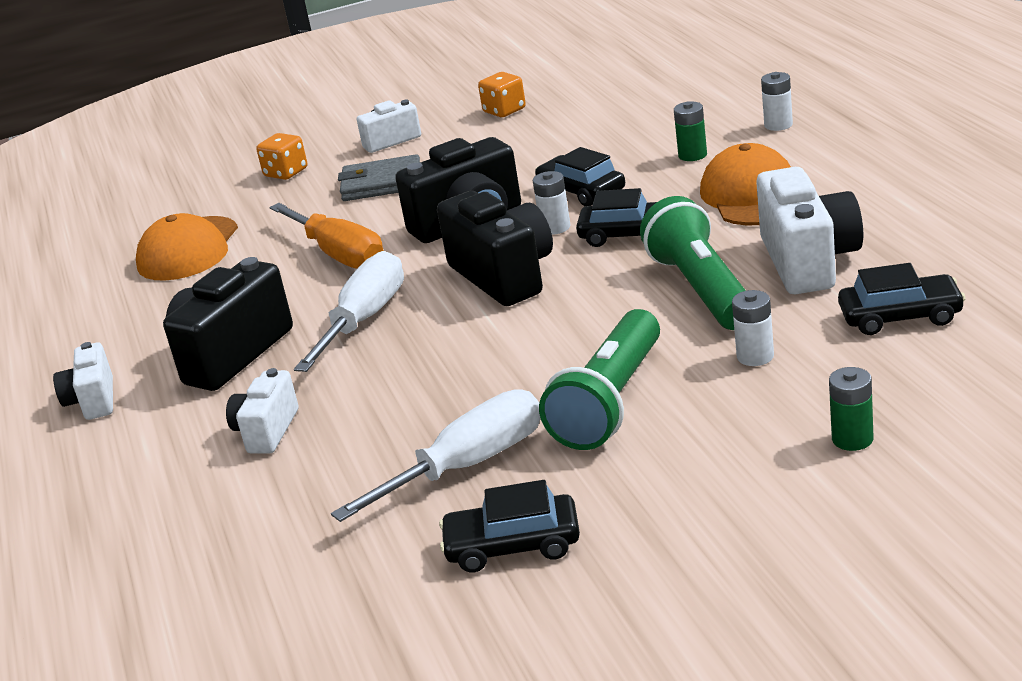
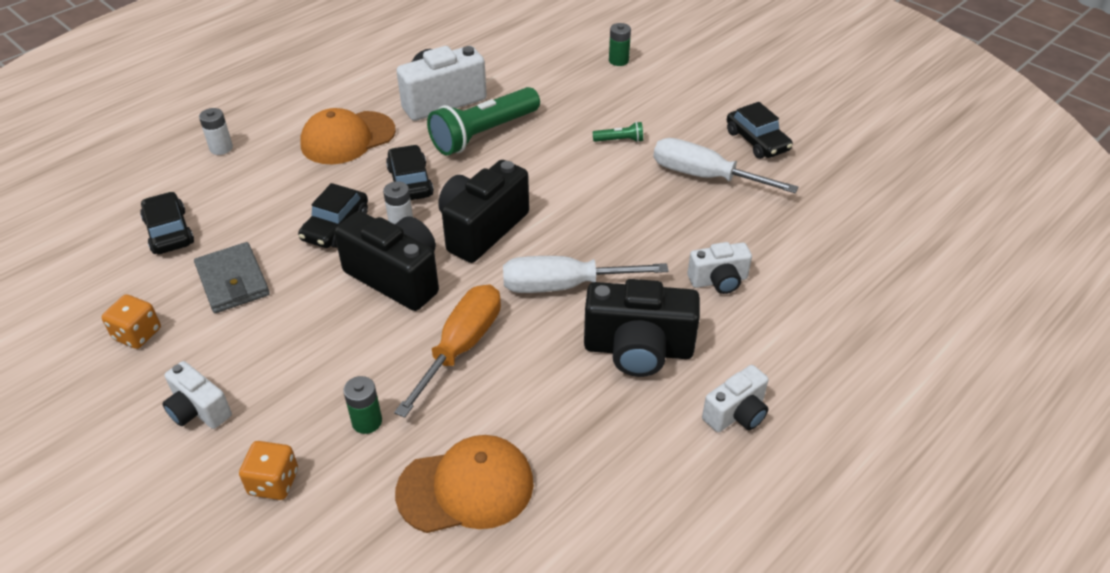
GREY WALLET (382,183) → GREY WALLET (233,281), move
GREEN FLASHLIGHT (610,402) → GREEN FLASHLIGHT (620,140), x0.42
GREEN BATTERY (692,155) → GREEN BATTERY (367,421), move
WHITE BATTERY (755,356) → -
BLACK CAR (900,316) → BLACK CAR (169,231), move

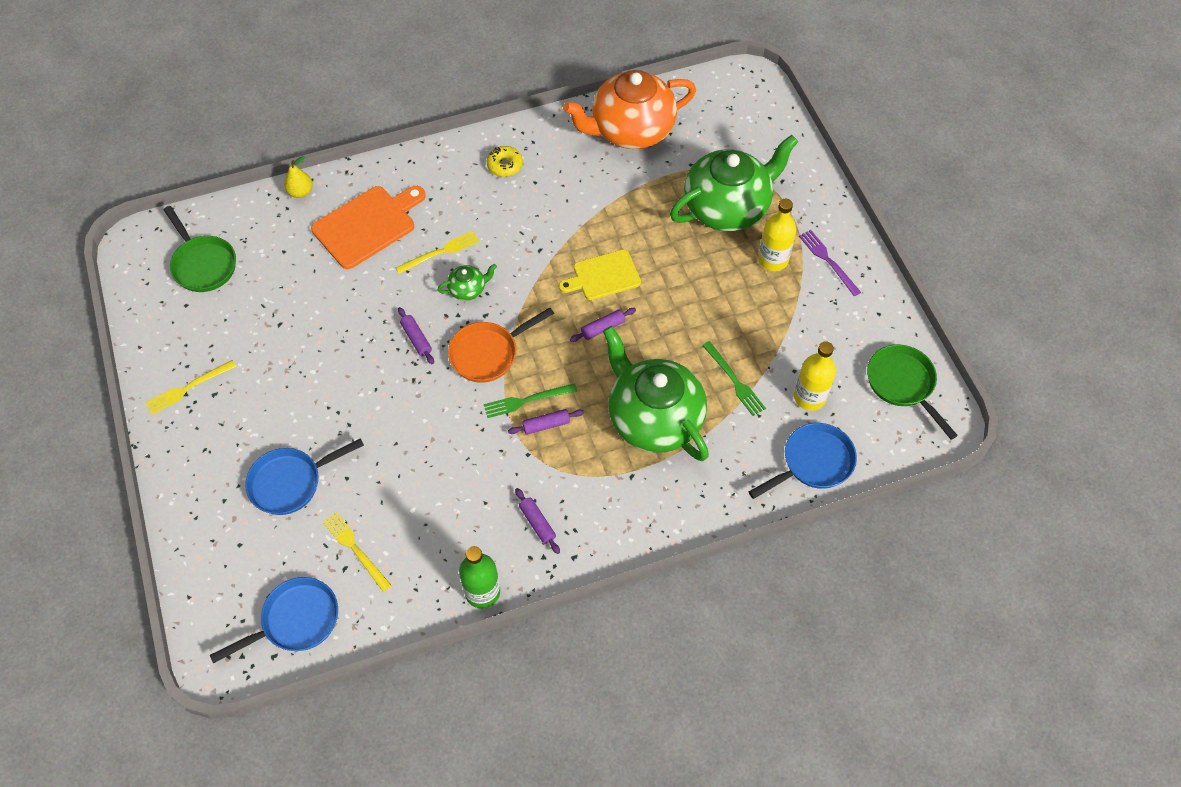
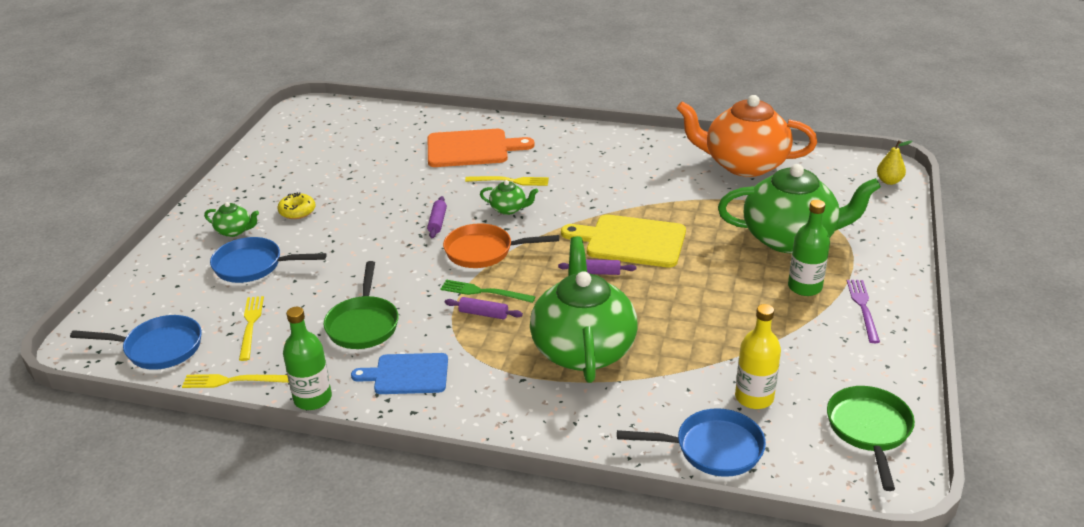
YELLOW FORK (188,388) → YELLOW FORK (232,381), move
GREEN PAN (203,264) → GREEN PAN (363,324), move
YELLOW PEAR (300,192) → YELLOW PEAR (889,181), move
YELLOW DONUT (505,165) → YELLOW DONUT (297,211), move
PURPLE ROLLING PIN (537,523) → BLUE CUTTING BOARD (407,374)
YELLOW CUTTING BOARD (603,276) → YELLOW CUTTING BOARD (631,241), x1.50
GREEN FORK (734,380) → -
YELLOW BOTTLE (773,260) → GREEN BOTTLE (804,287)
- → GREEN TEAPOT (234,231)

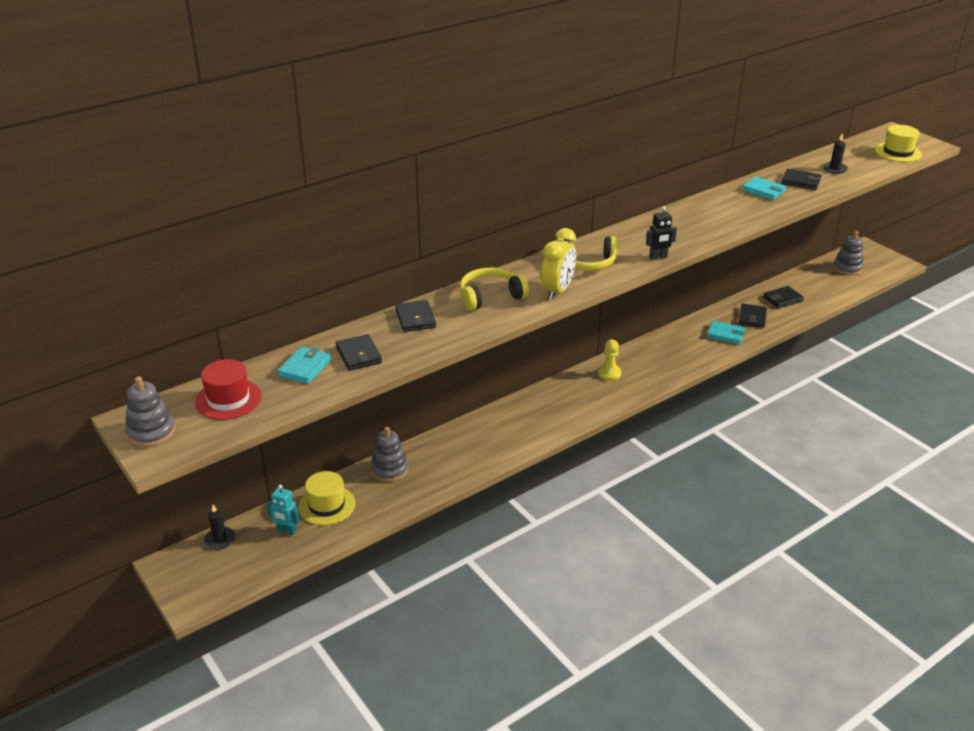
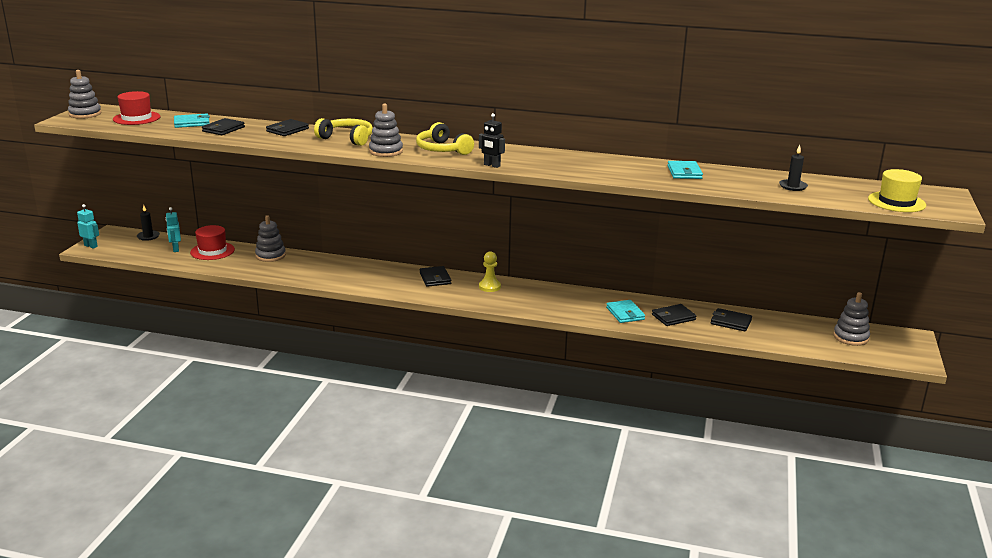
YELLOW HAT (326,505) → RED HAT (212,251)
YELLOW CLOCK (557,291) → GREY STACKING TOY (386,151)
BLACK WALLET (800,181) → BLACK WALLET (435,278), move
- → TURQUOISE ROBOT (91,246)

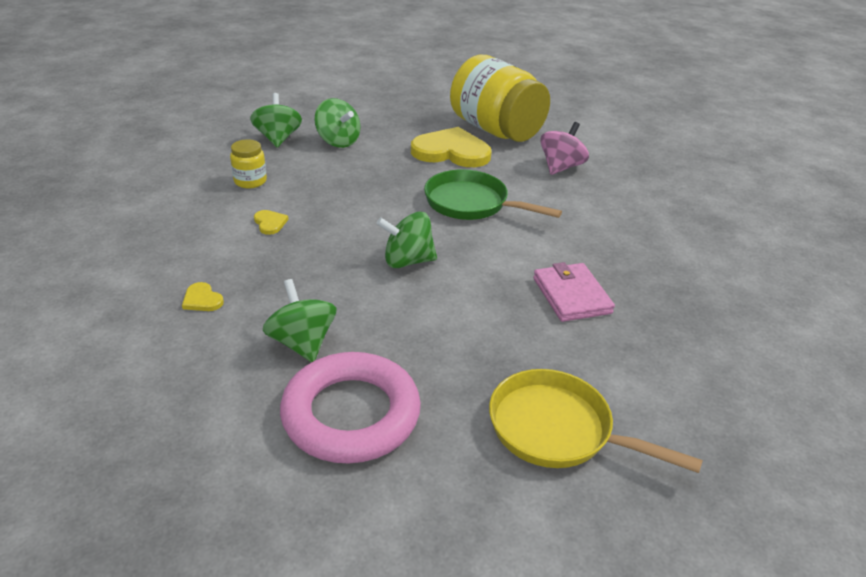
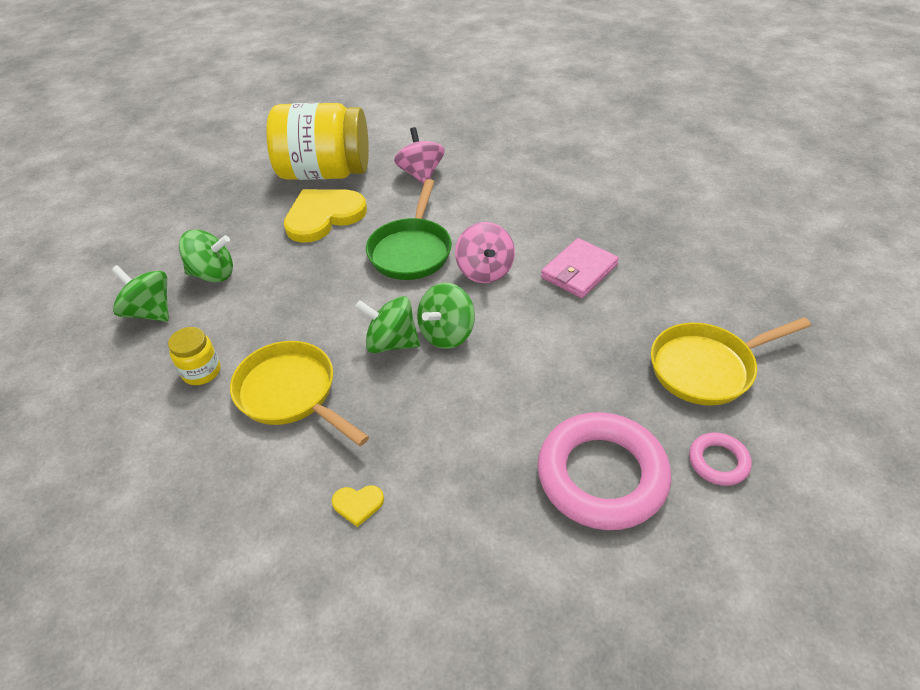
YELLOW HEART (270,223) → YELLOW PAN (291,393)
GREEN SPINNING TOP (302,343) → GREEN SPINNING TOP (391,343), move
GREEN PAN (471,203) → GREEN PAN (411,251), 60 degrees counterclockwise
PINK WALLET (571,296) → PINK WALLET (579,271), 75 degrees counterclockwise
- → PINK SPINNING TOP (485,271)
- → PINK RING (718,462)

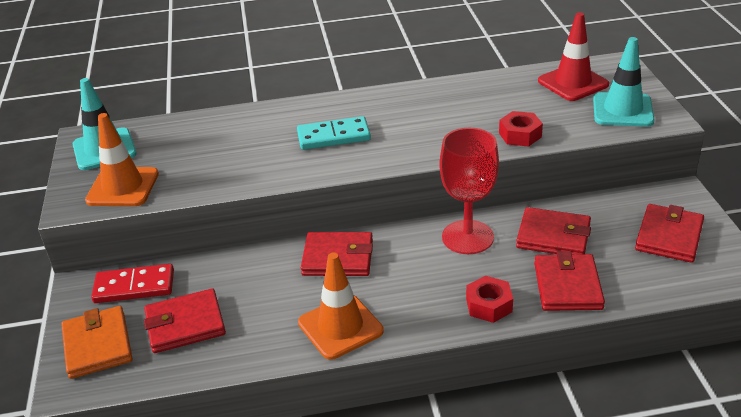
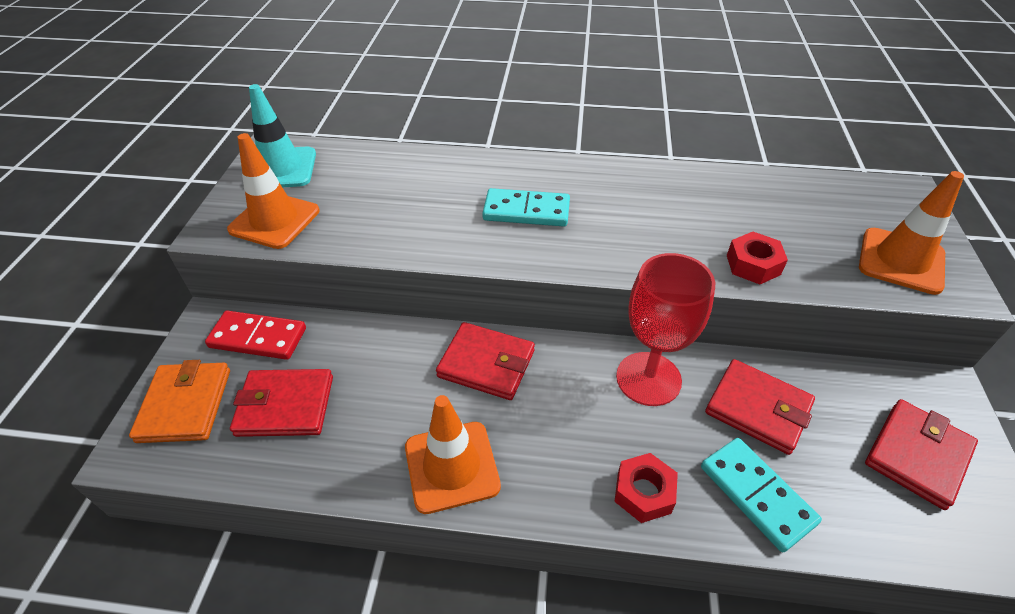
RED WALLET (567,286) → TURQUOISE DOMINO (756,494)
RED TRAFFIC CONE (573,83) → -
TURQUOISE TRAFFIC CONE (622,110) → ORANGE TRAFFIC CONE (901,261)

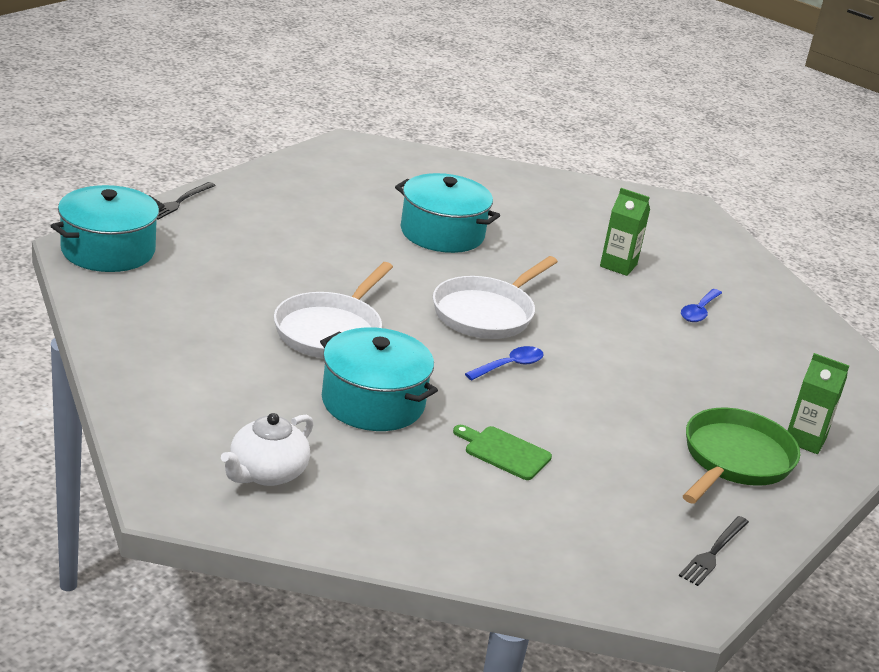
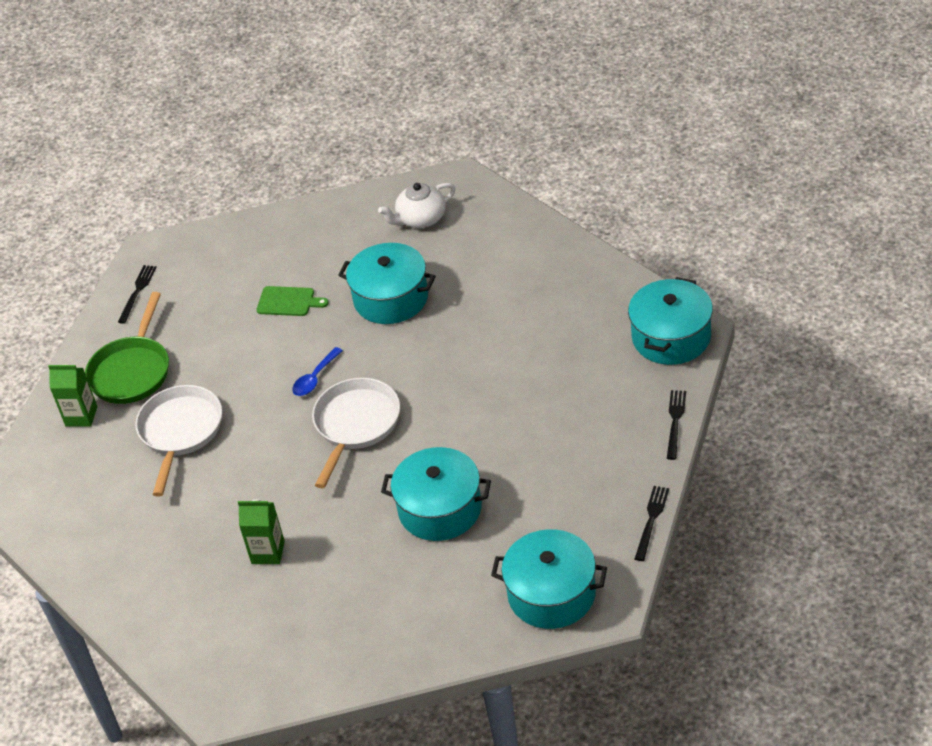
WHITE TEAPOT (266,473) → WHITE TEAPOT (420,219), 135 degrees counterclockwise
WHITE PAN (331,330) → WHITE PAN (180,432), move
BLUE SPOON (699,311) → -
- → TURQUOISE POT (551,594)
- → BLACK FORK (651,520)

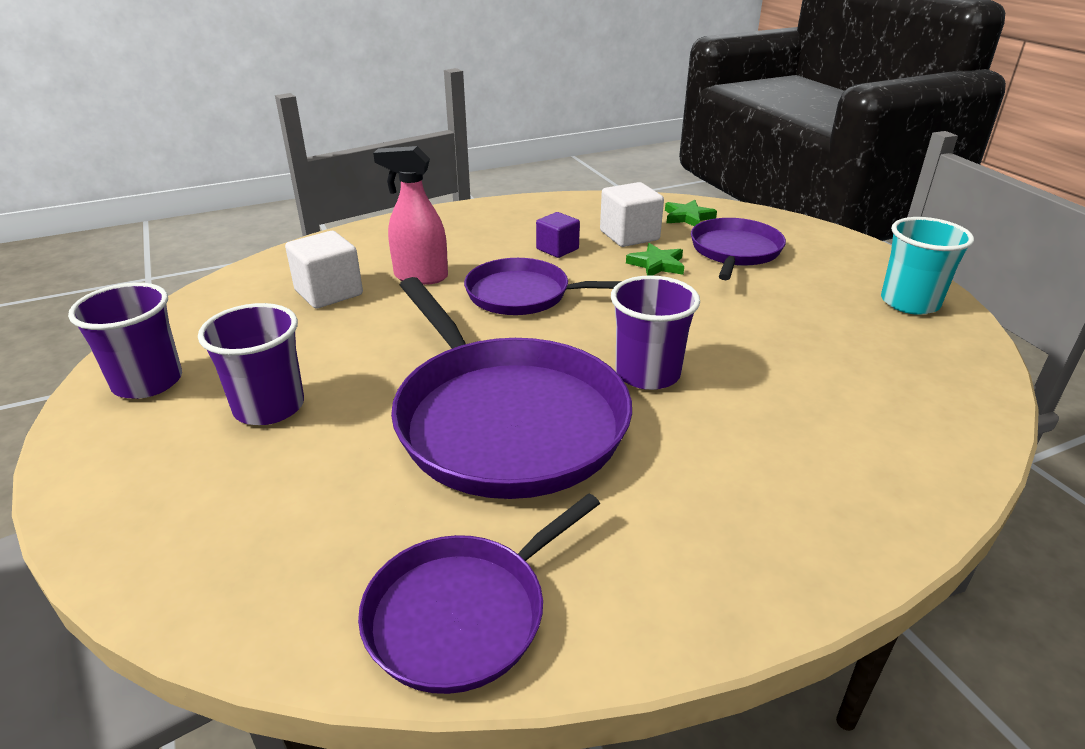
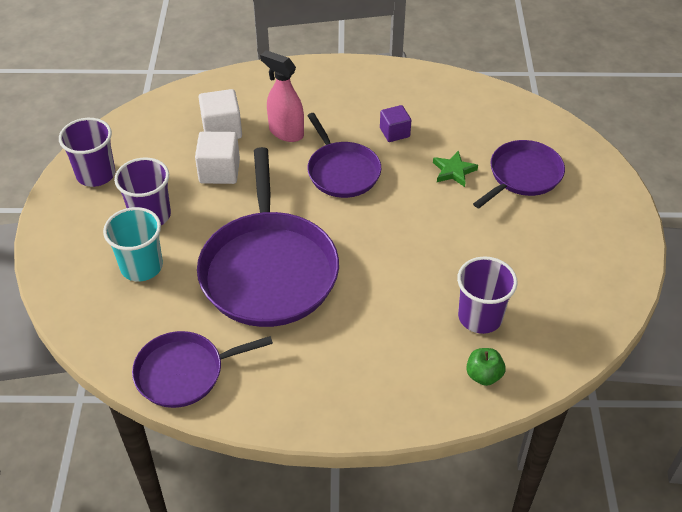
PURPLE PAN (523,294) → PURPLE PAN (342,171), 150 degrees counterclockwise
WHITE CUBE (629,235) → WHITE CUBE (219,171), move
PURPLE CUP (647,374) → PURPLE CUP (480,317), move
GREEN STAR (688,217) → -
TURQUOISE CUP (909,303) → TURQUOISE CUP (141,266), move
- → GREEN APPLE (483,375)

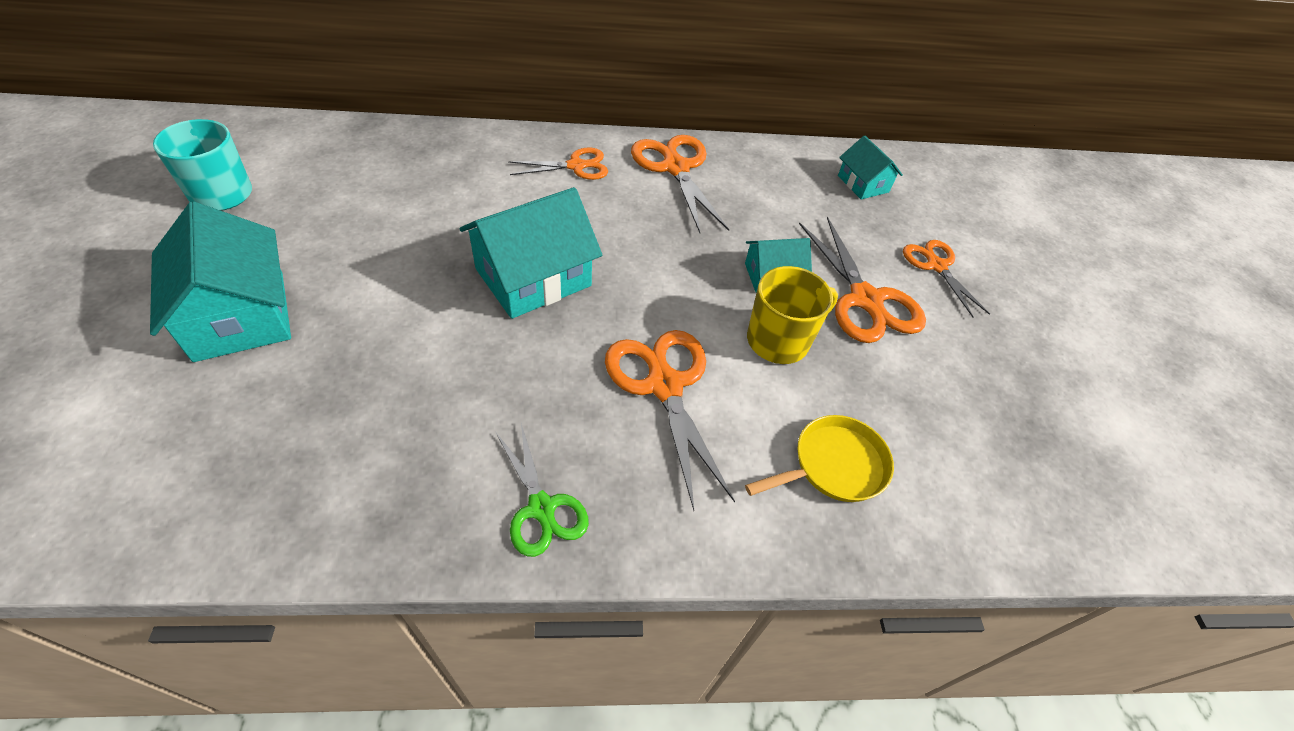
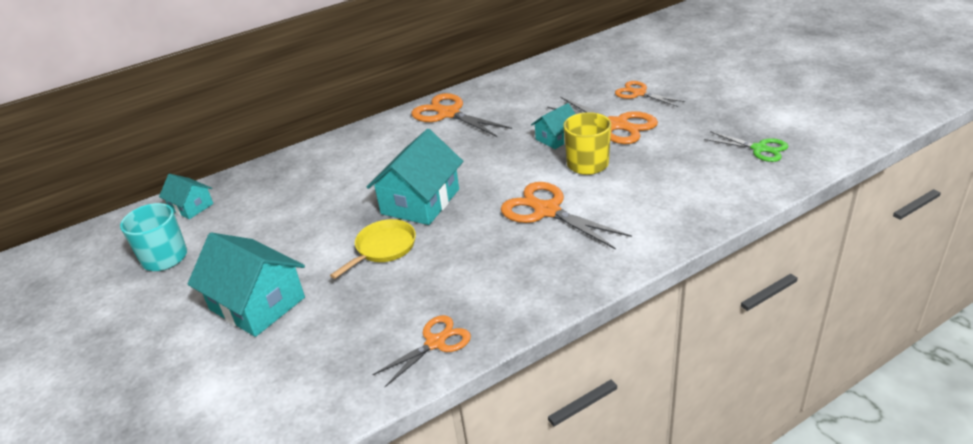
GREEN SCISSORS (542,508) → GREEN SCISSORS (759,149), move
ORANGE SCISSORS (576,166) → ORANGE SCISSORS (435,342), move
YELLOW PAN (834,465) → YELLOW PAN (383,248), move
TURQUOISE HOUSE (863,184) → TURQUOISE HOUSE (191,206), move

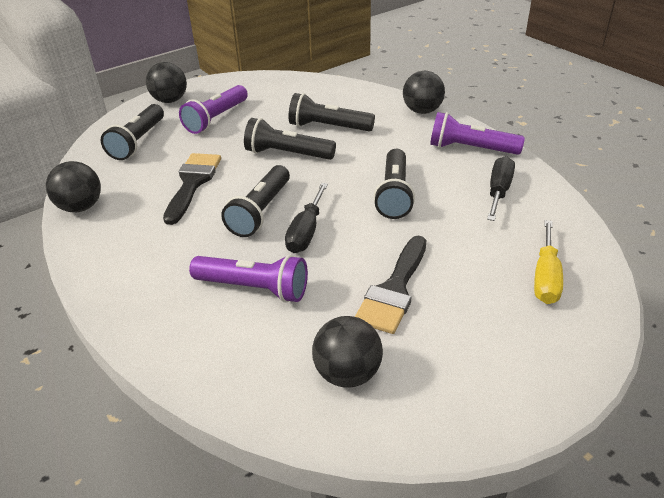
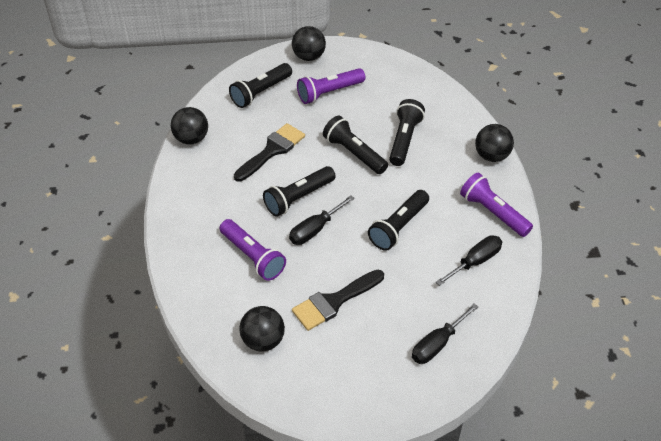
BLACK FLASHLIGHT (328,127) → BLACK FLASHLIGHT (404,140), 60 degrees clockwise
YELLOW SCREWDRIVER (545,277) → BLACK SCREWDRIVER (437,344)

